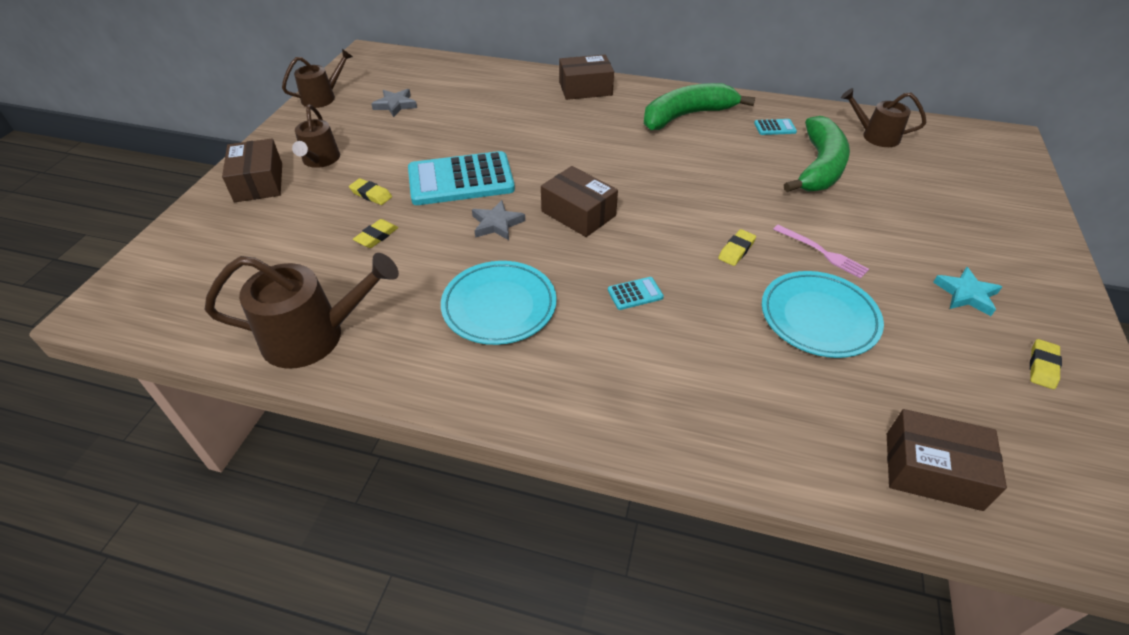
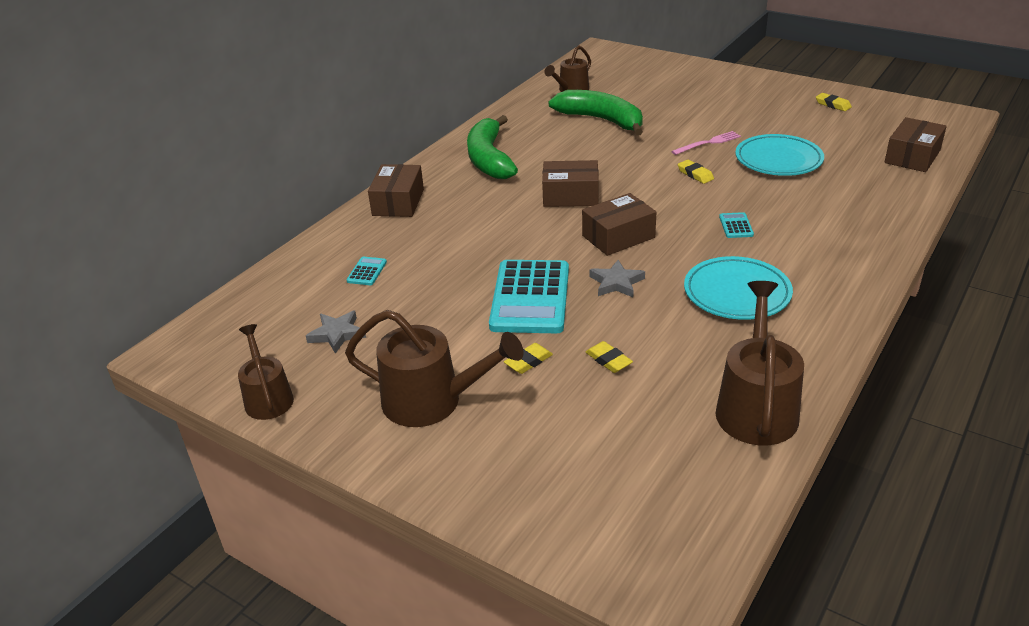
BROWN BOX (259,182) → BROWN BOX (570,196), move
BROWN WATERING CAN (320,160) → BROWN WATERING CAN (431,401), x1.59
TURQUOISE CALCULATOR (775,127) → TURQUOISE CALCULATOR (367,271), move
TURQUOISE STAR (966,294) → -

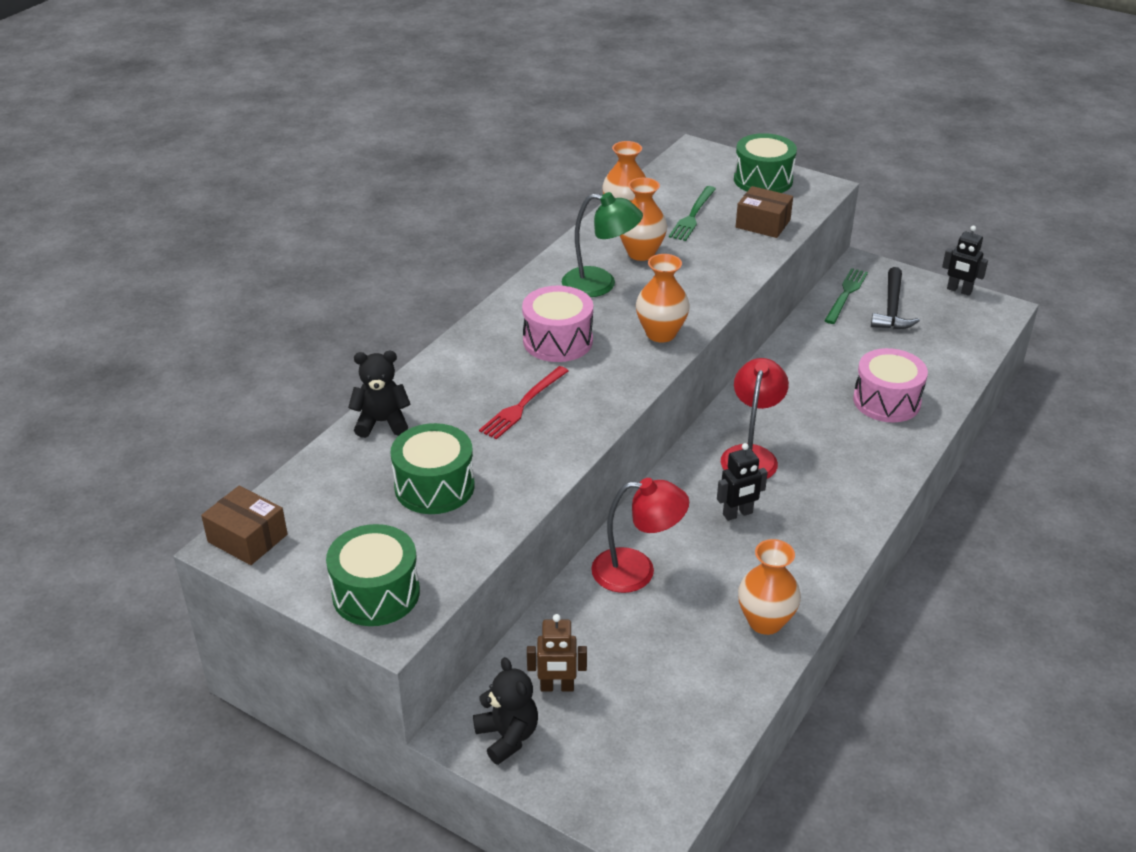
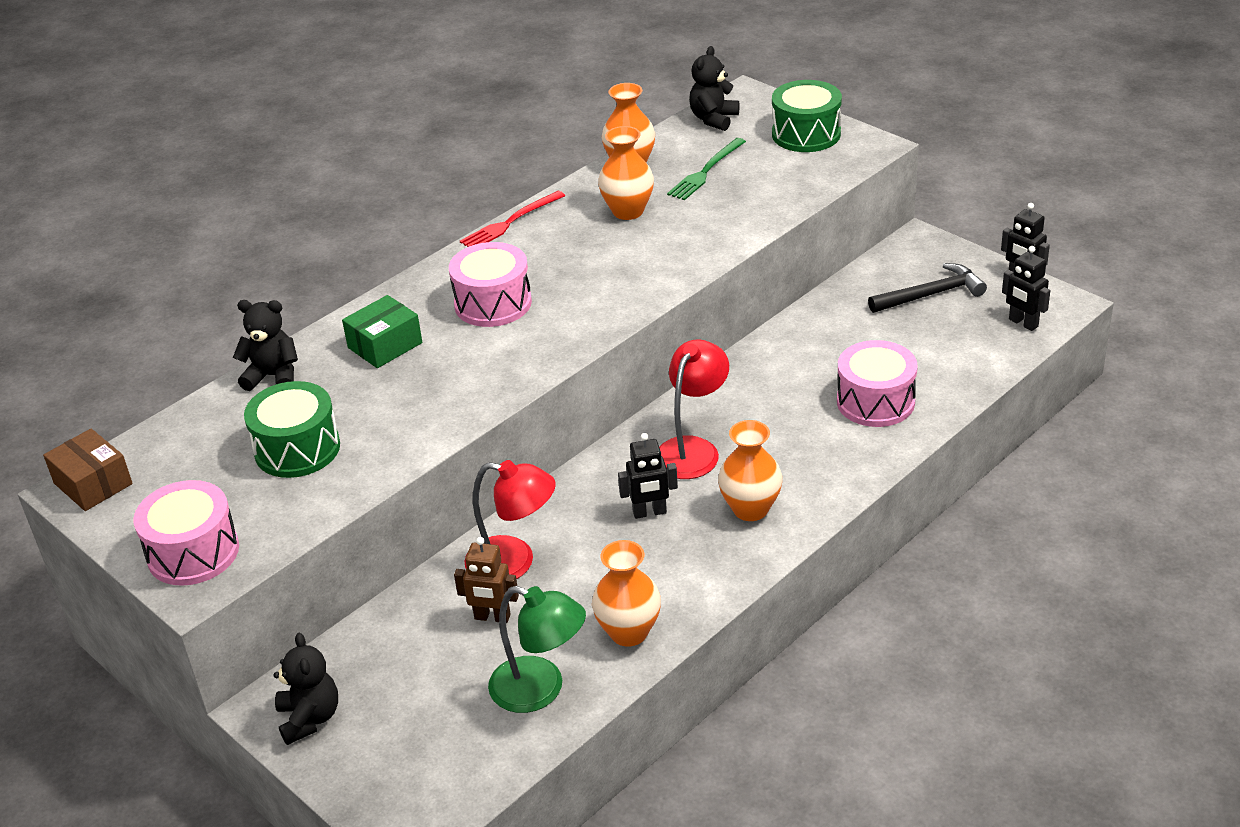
GREEN DRUM (376,593) → PINK DRUM (193,552)
RED FORK (523,404) → RED FORK (510,222), move
BROWN ROBOT (557,687) → BROWN ROBOT (492,617), move
GREEN LAMP (600,284) → GREEN LAMP (540,690), move
ORANGE VASE (661,333) → ORANGE VASE (750,509), move
BROWN BOX (763,224) → -
GREEN FORK (846,294) → -
BLACK HAMMER (892,308) → BLACK HAMMER (931,294), 135 degrees counterclockwise
- → GREEN BOX (385,345)
- → BLACK TEDDY BEAR (713,119)
- → BLACK ROBOT (1023,323)

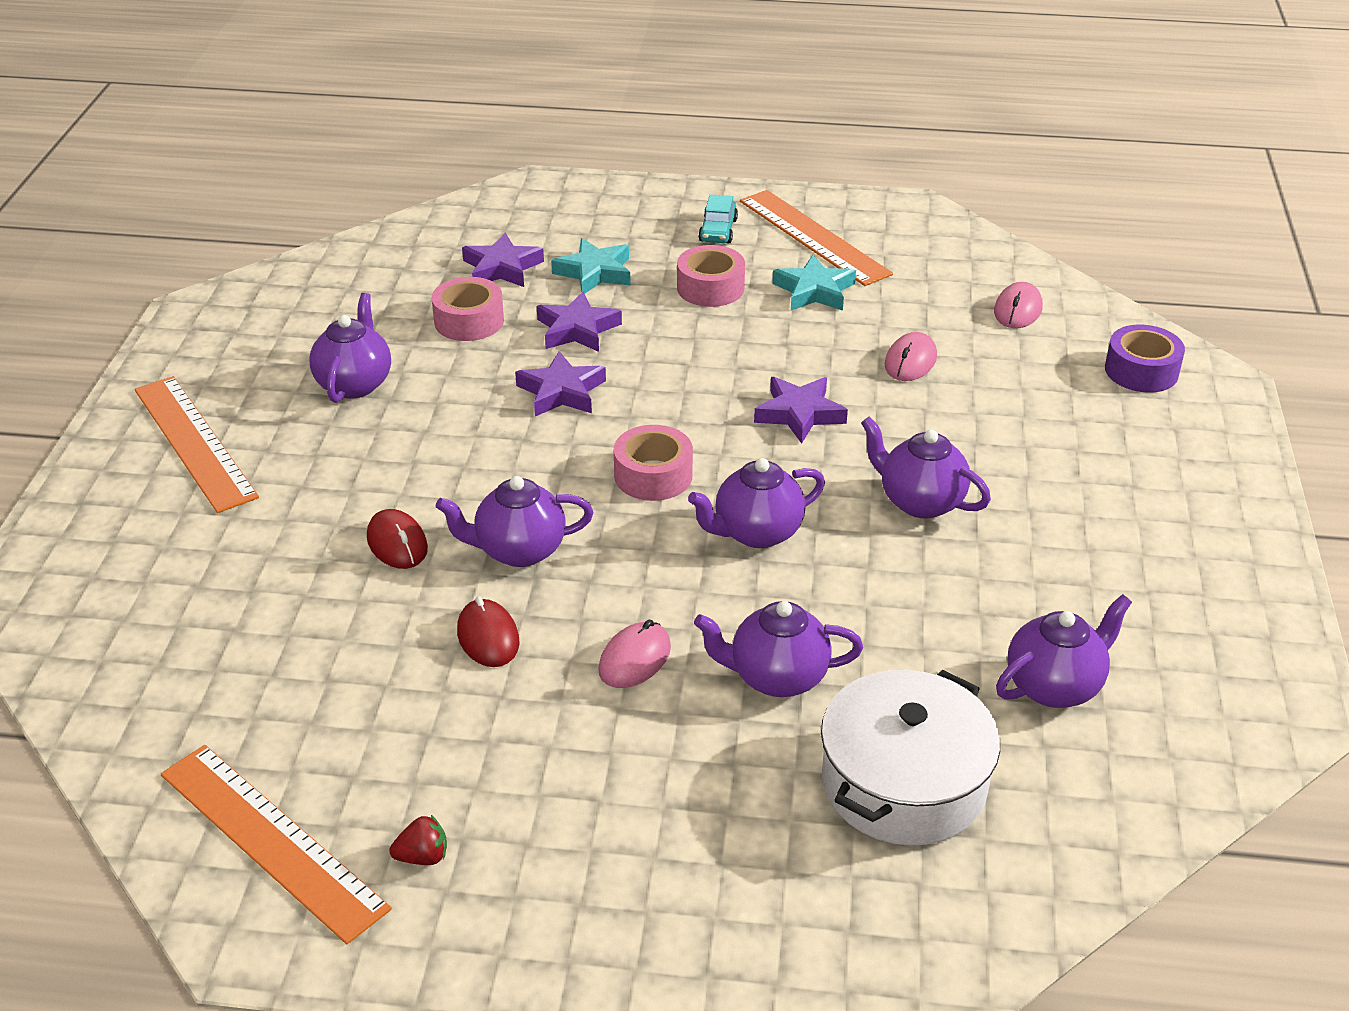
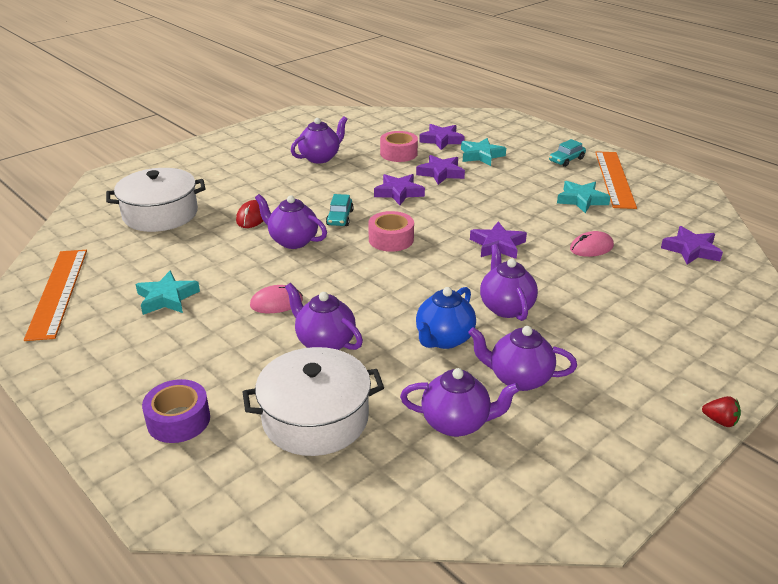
ORANGE RULER (194,442) → -
RED STRAWBERRY (423,857) → RED STRAWBERRY (720,421), move
RED MOUSE (488,637) → -
PINK TAPE (710,288) → -
PURPLE TEAPOT (756,533) → PURPLE TEAPOT (518,378), move
PINK MOUSE (1017,310) → PURPLE STAR (691,250)
PURPLE TAPE (1141,371) → PURPLE TAPE (178,420), move
- → WHITE POT (160,214)
- → TURQUOISE STAR (167,298)
- → TURQUOISE CAR (340,218)
- → BLUE TEAPOT (444,339)

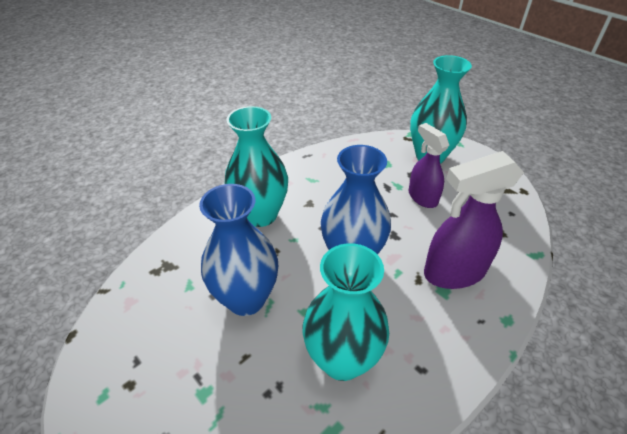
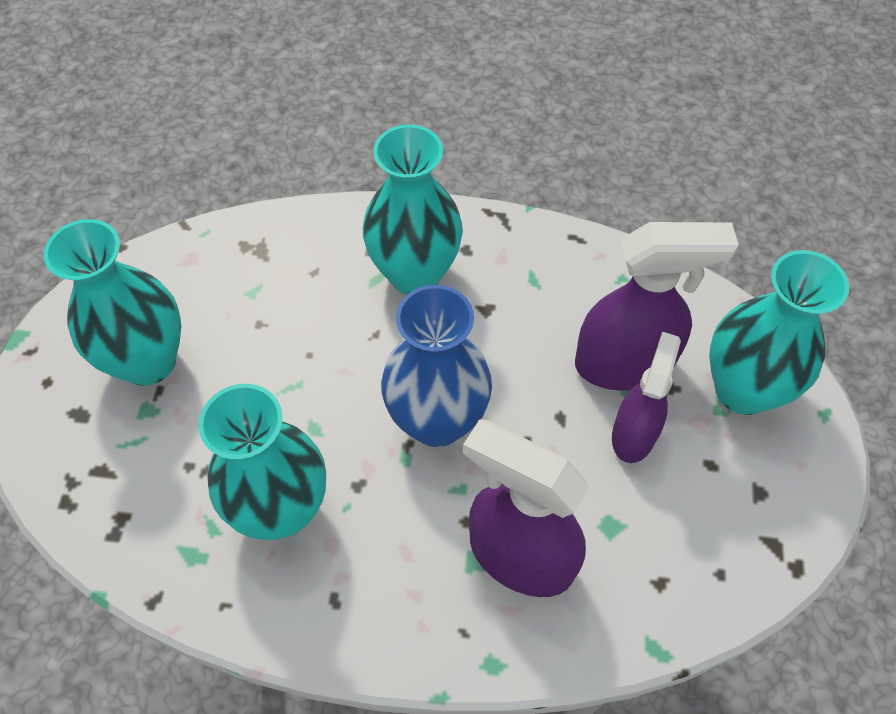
BLUE VASE (246,299) → -
- → TURQUOISE VASE (148,361)
- → PURPLE SPRAY BOTTLE (625,364)

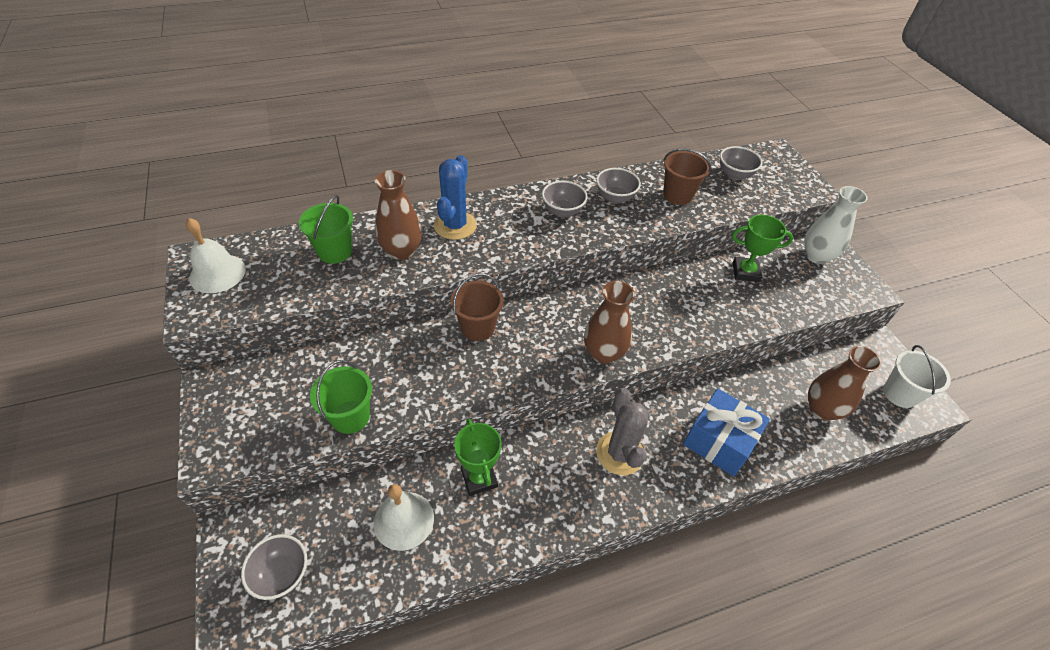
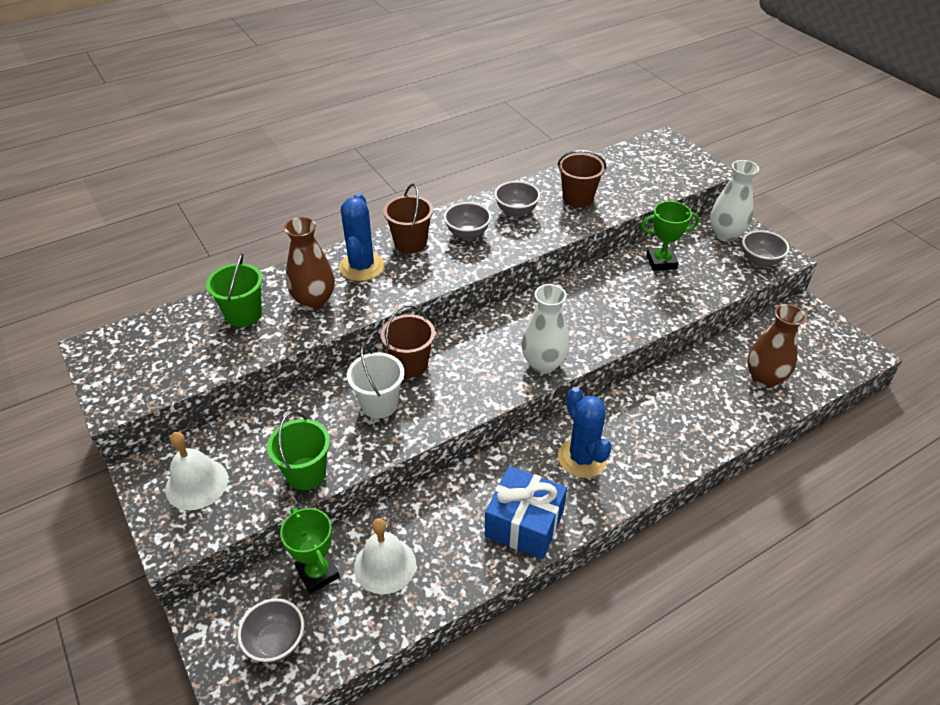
WHITE BELL (217,273) → WHITE BELL (196,484), move
GREEN TROPHY (479,478) → GREEN TROPHY (318,573), move
BROWN VASE (603,353) → WHITE VASE (543,364)
GREY CACTUS (619,453) → BLUE CACTUS (582,458)
BLUE GIFT (719,441) → BLUE GIFT (524,524), move
GREY BOWL (734,175) → GREY BOWL (760,261), move
WHITE BUCKET (900,394) → WHITE BUCKET (379,404), move
- → BROWN BUCKET (410,243)

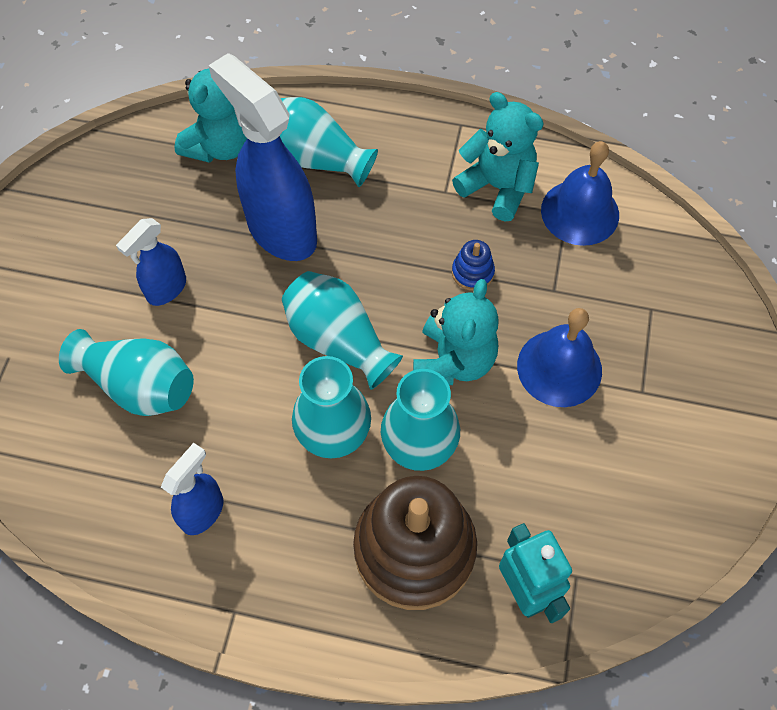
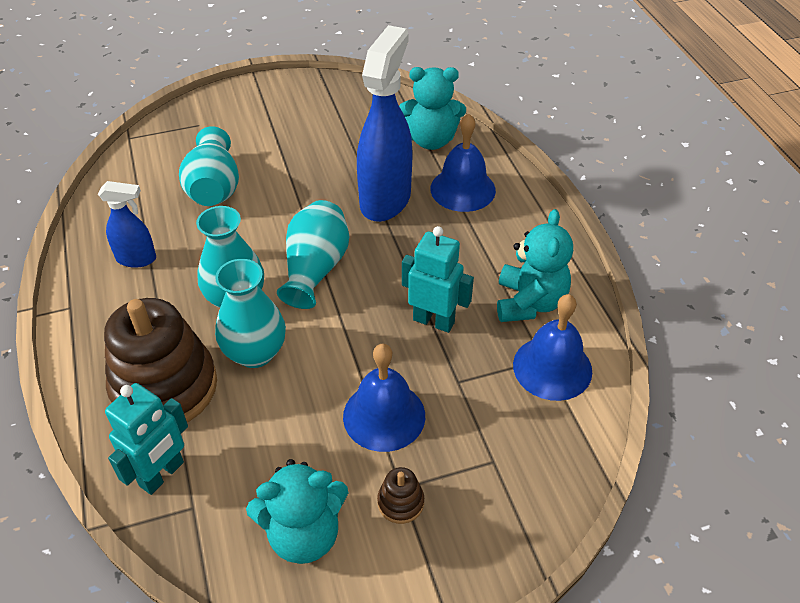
BLUE SPRAY BOTTLE (166,289) → -
TURQUOISE VASE (315,158) → BLUE BELL (462,189)
TURQUOISE TEDDY BEAR (453,361) → TURQUOISE TEDDY BEAR (304,534), move
BLUE STACKING TOY (472,272) → TURQUOISE ROBOT (434,321)
- → BROWN STACKING TOY (400,502)

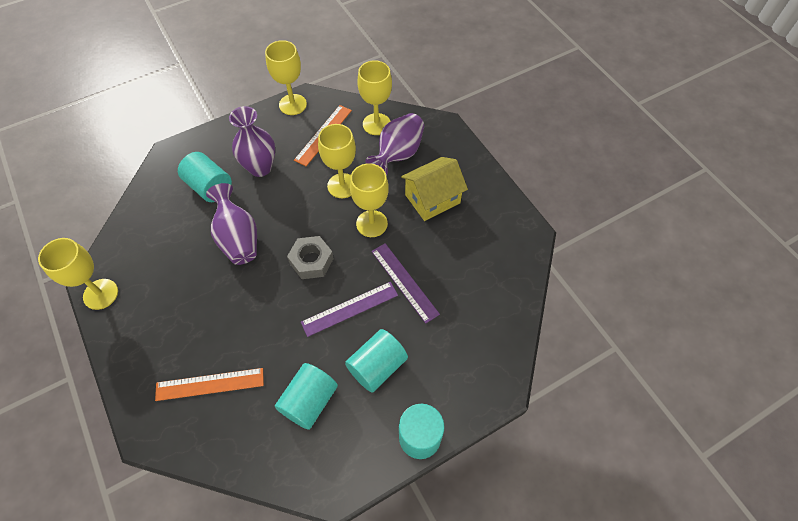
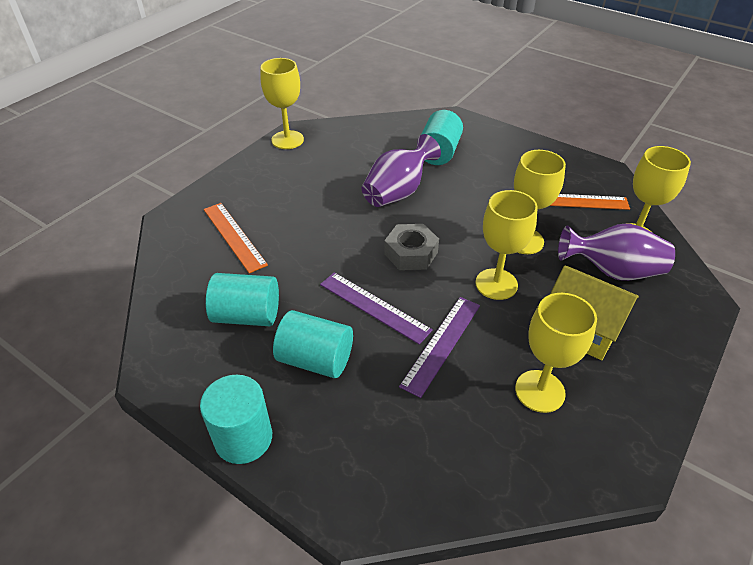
PURPLE VASE (260,168) → -
YELLOW GOBLET (292,104) → YELLOW GOBLET (540,391), move

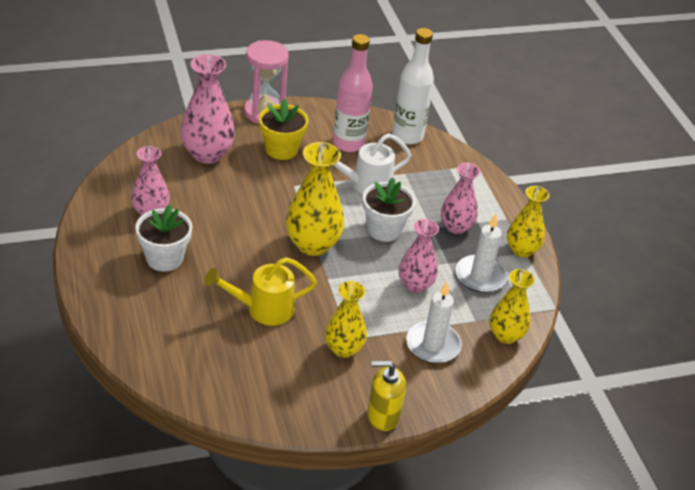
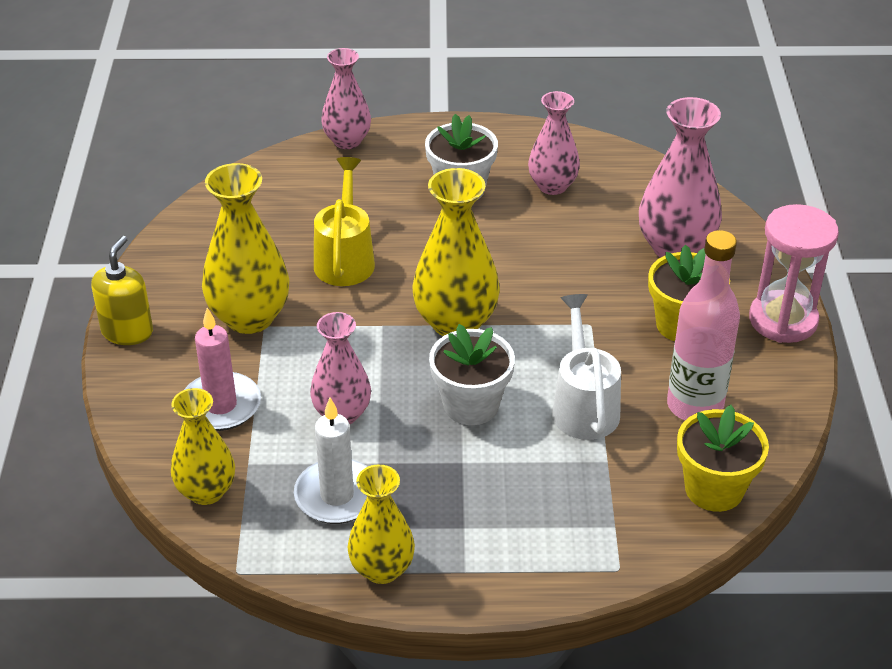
YELLOW VASE (343,349) → YELLOW VASE (249,317), x1.52
WHITE BOTTLE (407,136) → YELLOW FLOWER POT (714,489)
WHITE CANDLE (433,345) → PINK CANDLE (221,405)
PINK VASE (456,227) → PINK VASE (347,141), move

